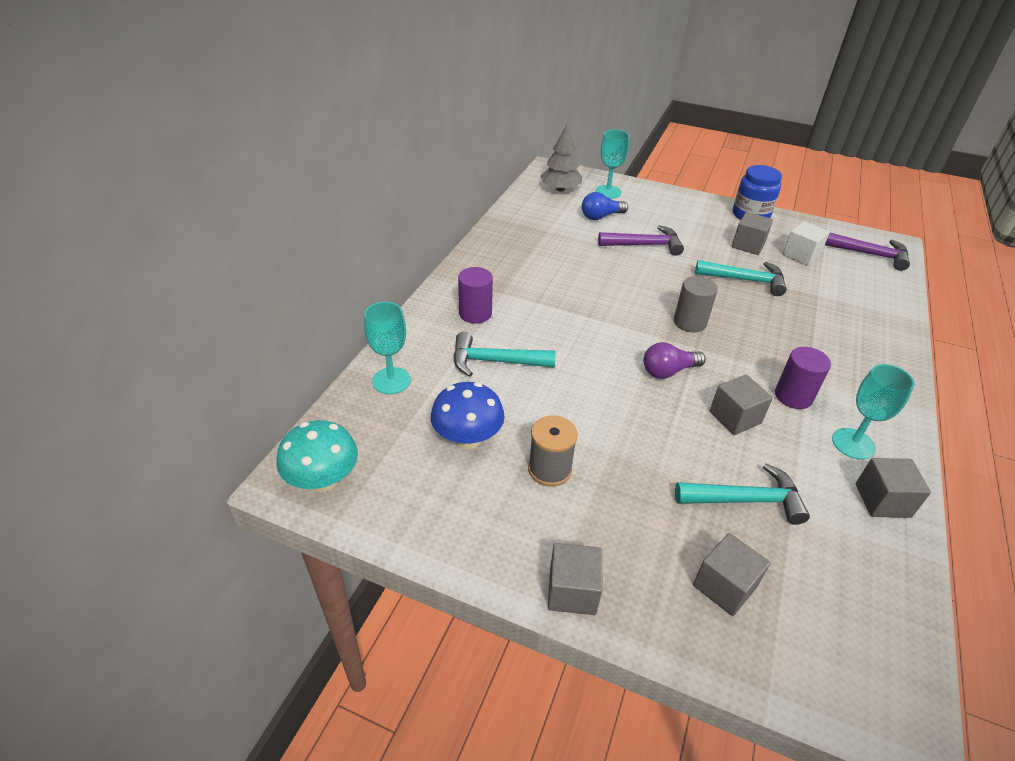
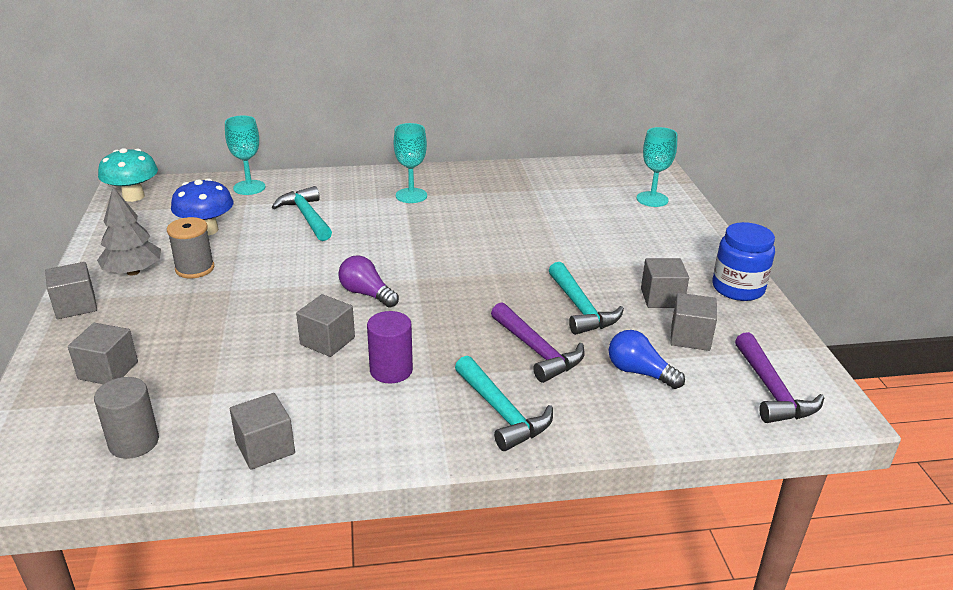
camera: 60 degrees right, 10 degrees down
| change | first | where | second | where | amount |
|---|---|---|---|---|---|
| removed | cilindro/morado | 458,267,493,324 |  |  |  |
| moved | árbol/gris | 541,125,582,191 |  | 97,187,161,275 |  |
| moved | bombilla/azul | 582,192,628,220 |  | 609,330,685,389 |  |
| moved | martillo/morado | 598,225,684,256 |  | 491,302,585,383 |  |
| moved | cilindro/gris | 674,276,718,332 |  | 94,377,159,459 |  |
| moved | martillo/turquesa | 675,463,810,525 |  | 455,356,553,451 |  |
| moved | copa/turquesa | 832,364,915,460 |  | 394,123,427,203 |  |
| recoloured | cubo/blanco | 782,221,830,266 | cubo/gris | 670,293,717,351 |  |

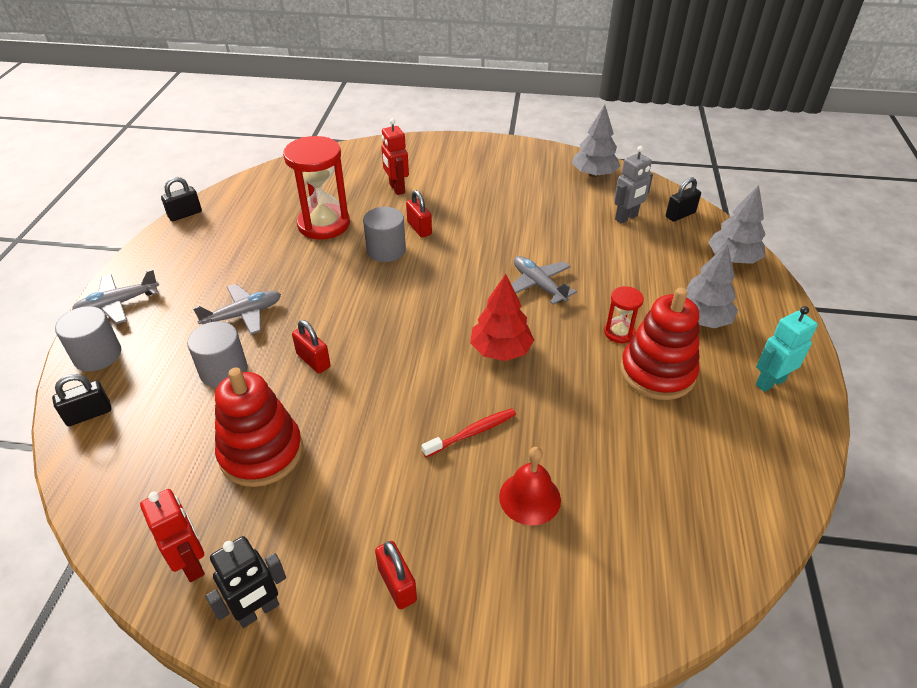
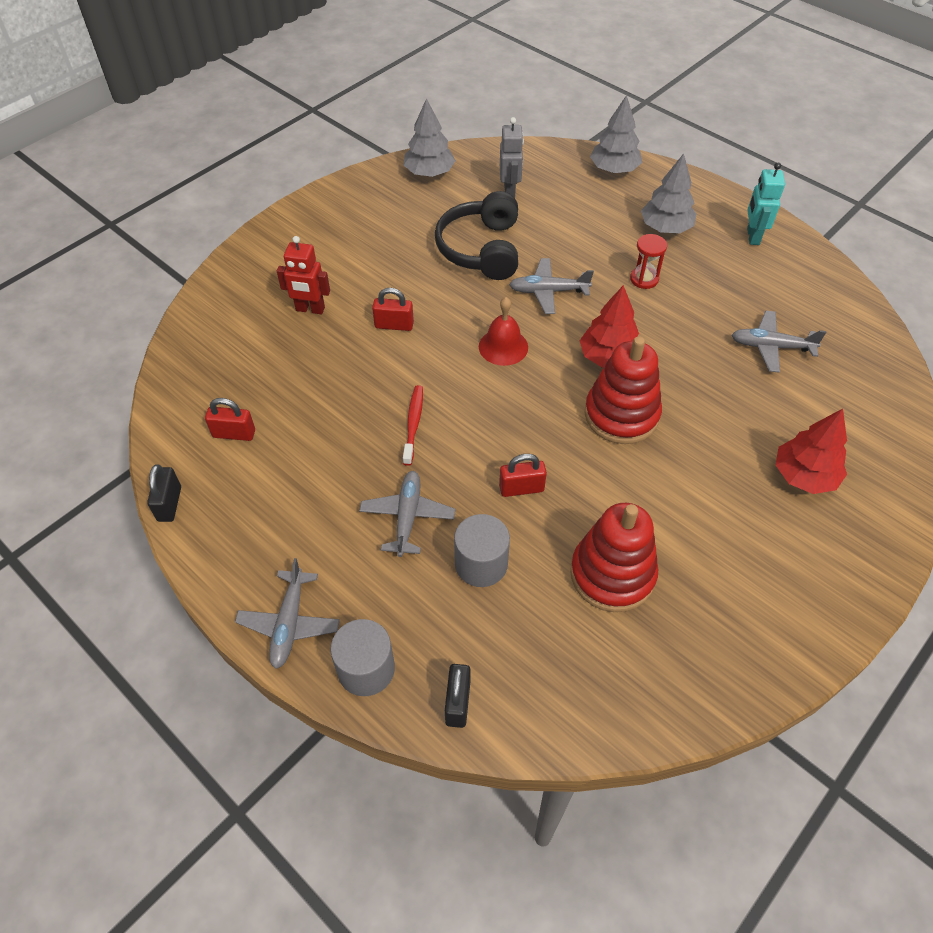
camera: 55 degrees left, 10 degrees up
| change | first | where | second | where | amount |
|---|---|---|---|---|---|
| removed | robot/rojo | 140,489,205,582 |  |  |  |
| removed | robot/negro | 206,536,286,628 |  |  |  |
| removed | reloj de arena/rojo | 283,136,350,240 |  |  |  |
| removed | cilindro/gris | 363,207,406,262 |  |  |  |
| removed | candado/negro | 666,177,701,222 |  |  |  |
| added |  |  | auriculares/negro | 435,191,518,280 |  |
| added |  |  | avión/gris | 731,311,826,373 |  |
| added |  |  | árbol/rojo | 776,409,847,494 |  |
| moved | candado/rojo | 375,541,417,609 |  | 205,398,255,441 |  |
| moved | cepillo de dientes/rojo | 422,408,516,457 |  | 403,385,423,466 |  |
| moved | campana/rojo | 499,447,561,525 |  | 479,297,528,366 |  |
| moved | juguete apilable/rojo | 620,287,700,400 |  | 585,337,662,444 |  |

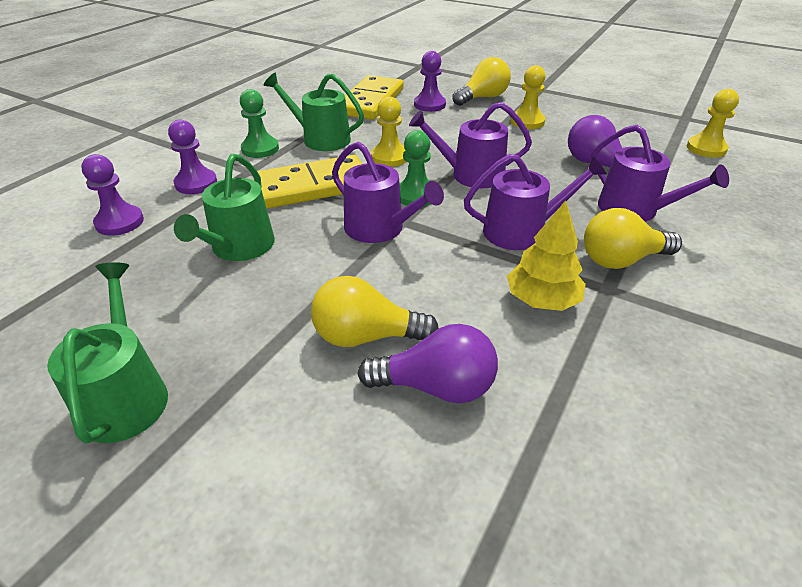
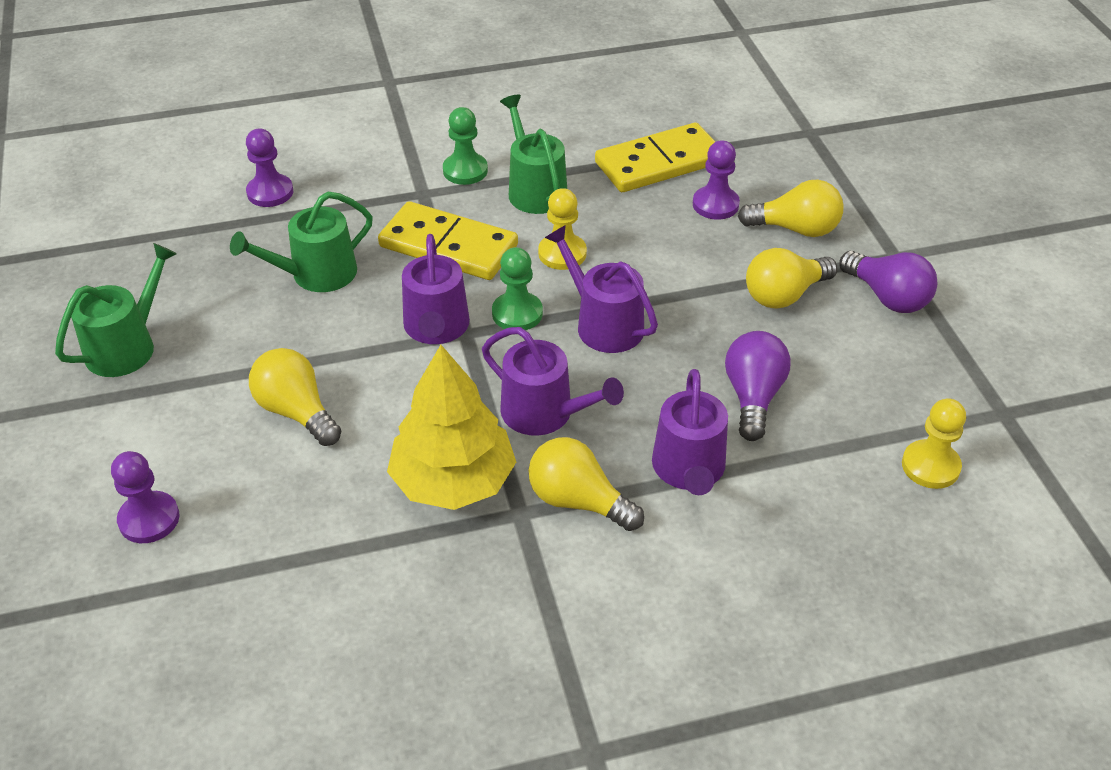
camera: 45 degrees right, 5 degrees up
| change | first | where | second | where | amount |
|---|---|---|---|---|---|
| moved | peón/morado | 168,120,217,194 |  | 111,451,180,543 |  |
| moved | bombilla/morado | 358,324,498,403 |  | 839,251,937,313 |  |
| replaced | peón/amarillo | 510,65,546,129 | bombilla/amarillo | 746,248,837,309 |  |
| resized | árbol/amarillo | 507,200,586,311 |  | 387,345,516,510 | x1.54 |

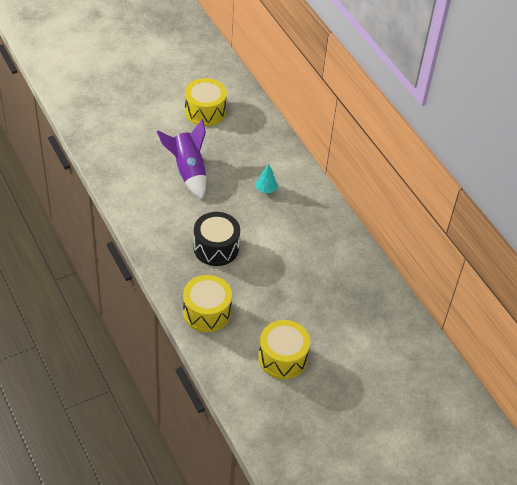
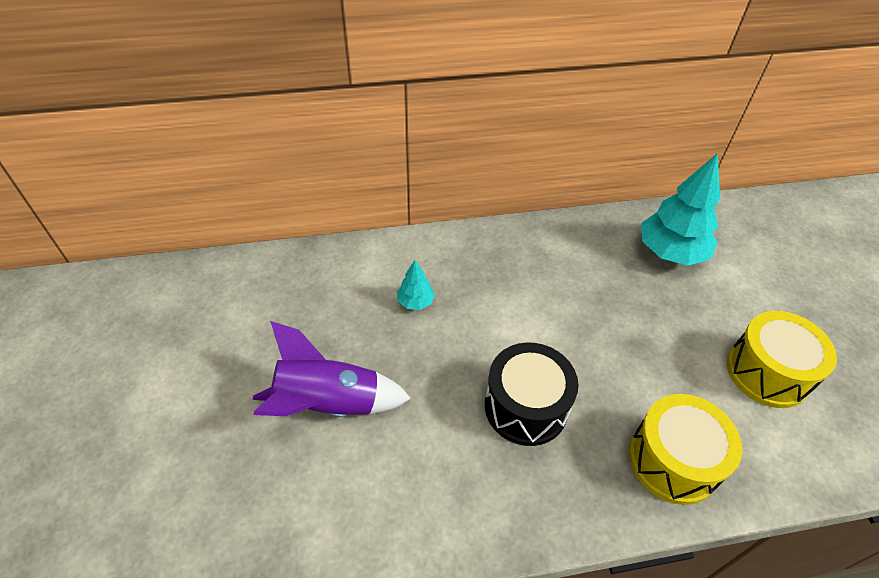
camera: 70 degrees left, 0 degrees up
| change | first | where | second | where | amount |
|---|---|---|---|---|---|
| removed | tambor/amarillo | 185,78,227,126 |  |  |  |
| added |  |  | árbol/turquesa | 641,153,720,266 |  |

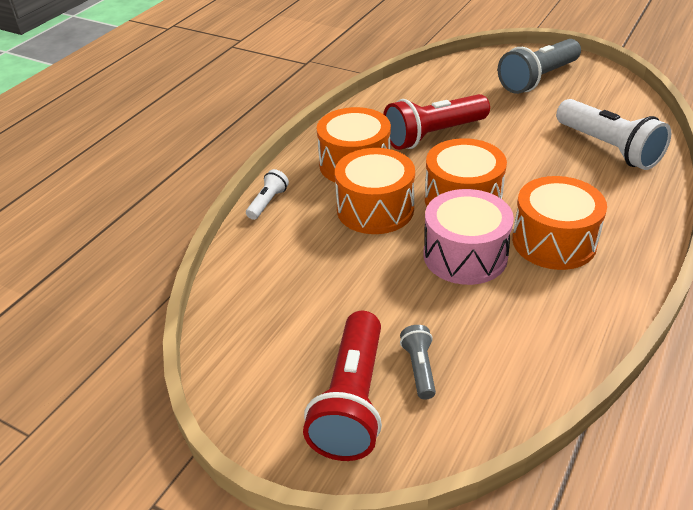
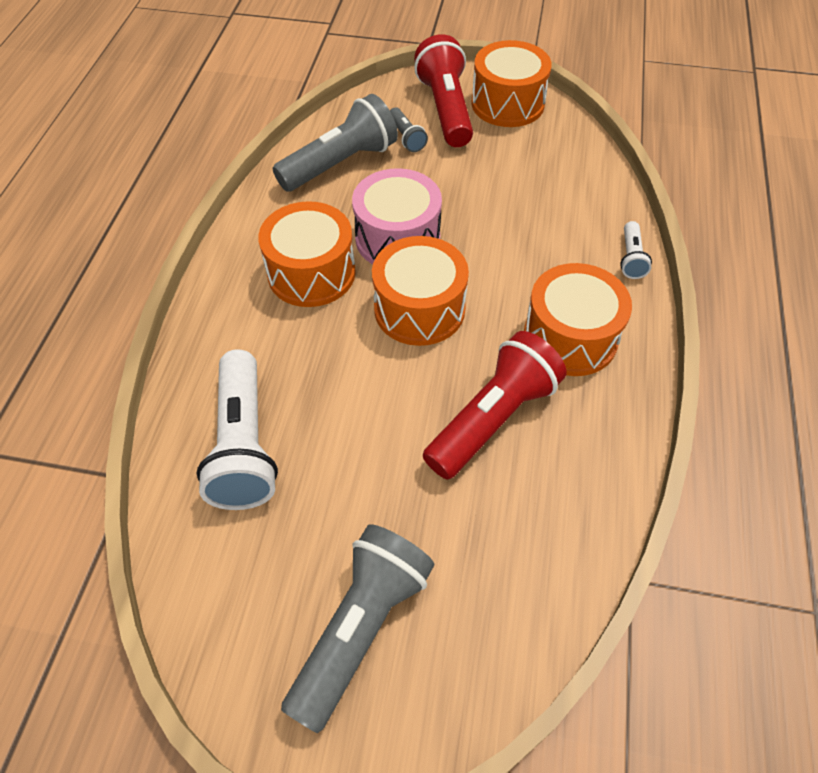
camera: 160 degrees right, 15 degrees up
| change | first | where | second | where | amount |
|---|---|---|---|---|---|
| added |  |  | lámpara de mano/gris | 273,94,398,192 |  |
| moved | tambor/naranja | 335,148,415,234 |  | 471,40,552,127 |  |
| turned | lámpara de mano/blanco | 556,99,671,170 |  | 197,349,278,510 | 135 degrees counterclockwise |

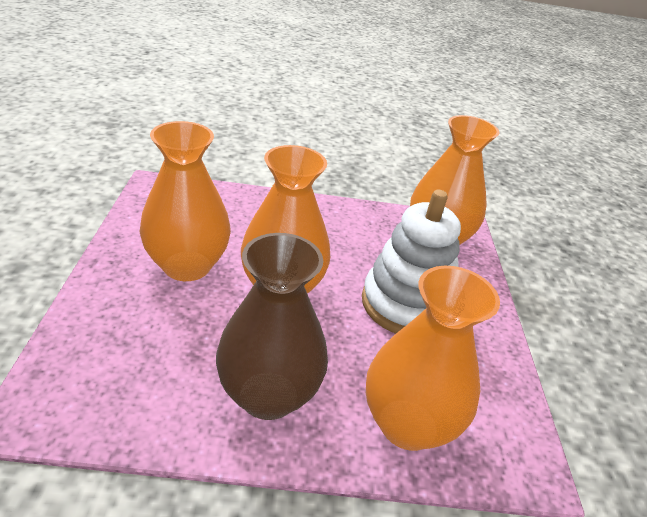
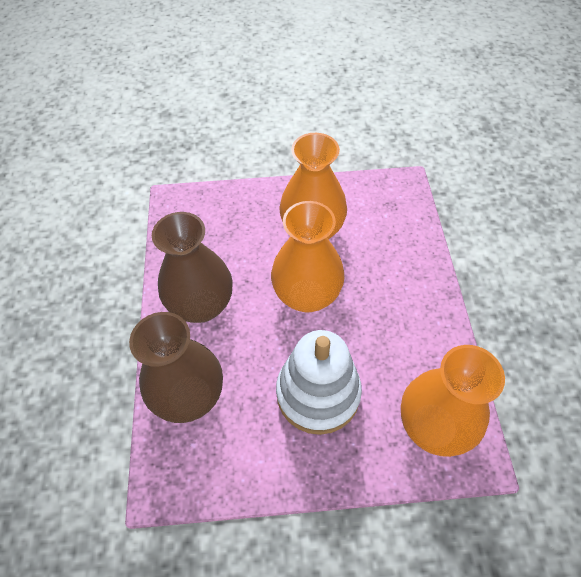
camera: 90 degrees right, 20 degrees up
| change | first | where | second | where | amount |
|---|---|---|---|---|---|
| recoloured | florero/naranja | 366,266,500,451 | florero/marrón | 129,312,223,423 |  |

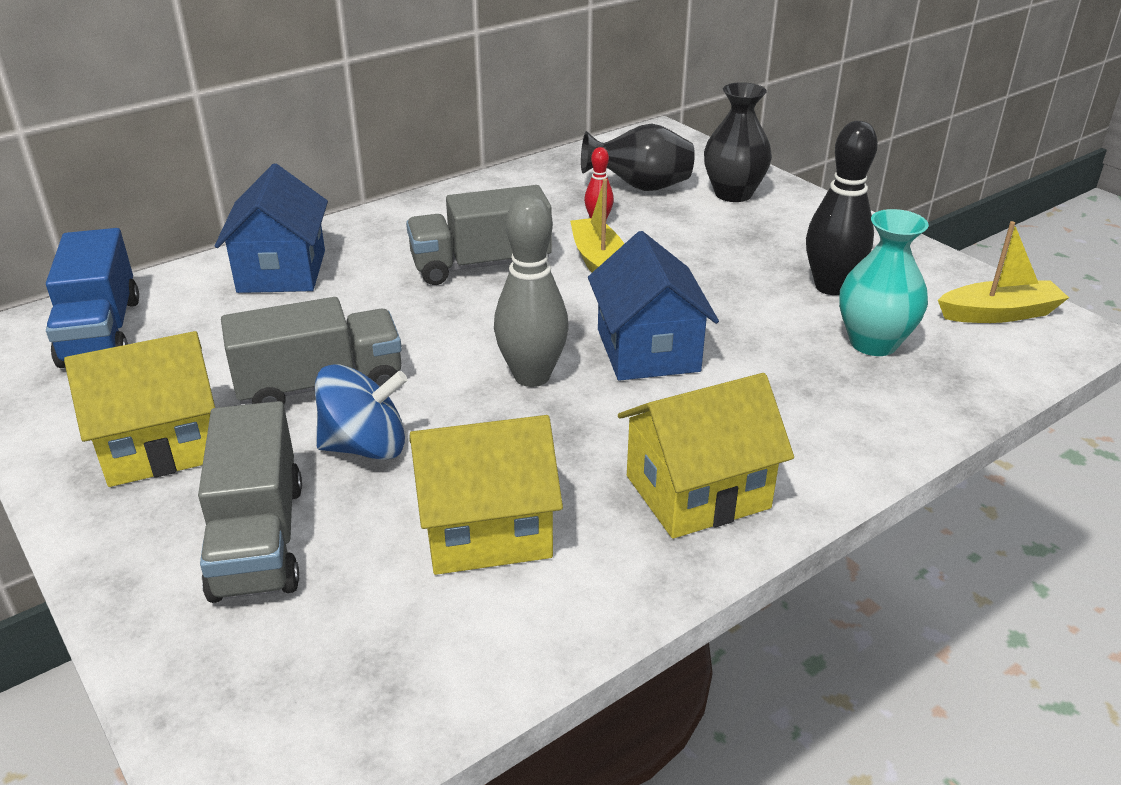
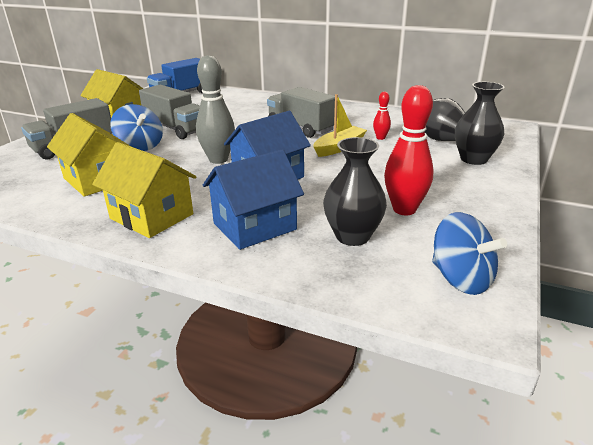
camera: 60 degrees right, 5 degrees down
| change | first | where | second | where | amount |
|---|---|---|---|---|---|
| moved | casa/azul | 215,164,328,293 |  | 203,149,304,250 |  |
| replaced | barco/amarillo | 938,221,1069,323 | peonza/azul | 432,212,507,295 |  |
| recoloured | bolo/negro | 806,121,878,295 | bolo/rojo | 384,85,433,215 |  |
| recoloured | florero/turquesa | 839,209,929,356 | florero/negro | 323,137,387,246 |  |

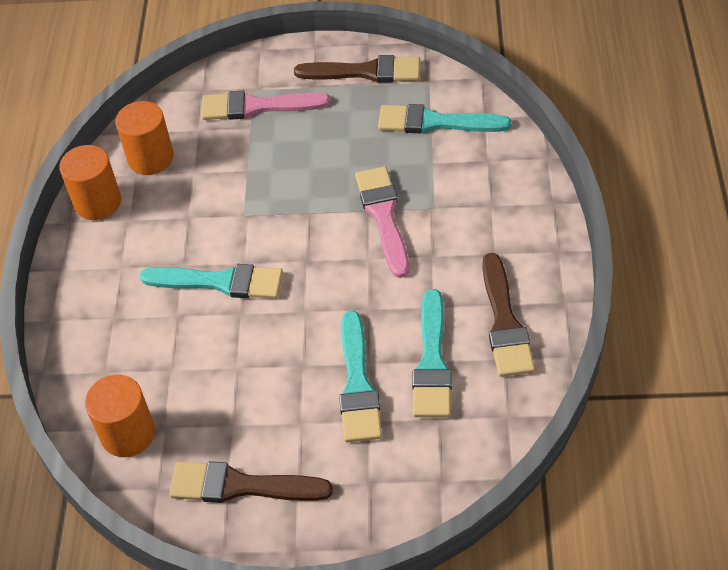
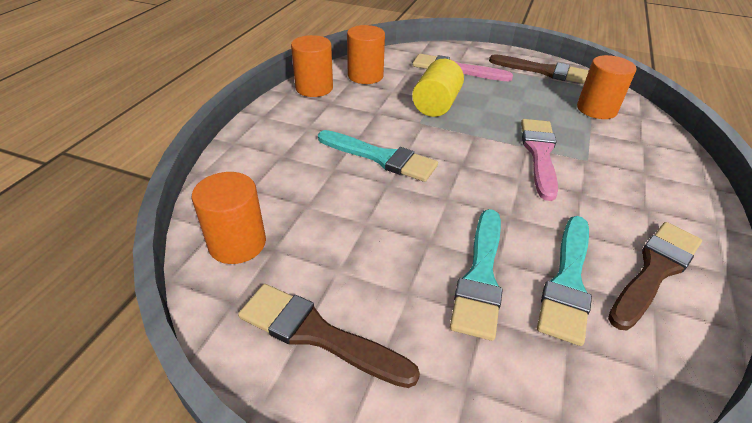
camera: 15 degrees right, 10 degrees down
| change | first | where | second | where | amount |
|---|---|---|---|---|---|
| added |  |  | cilindro/amarillo | 412,59,464,117 |  |
| replaced | pincel/turquesa | 378,104,511,133 | cilindro/naranja | 577,55,636,119 |  |
| turned | pincel/marrón | 482,253,535,377 |  | 608,222,702,330 | 150 degrees counterclockwise |

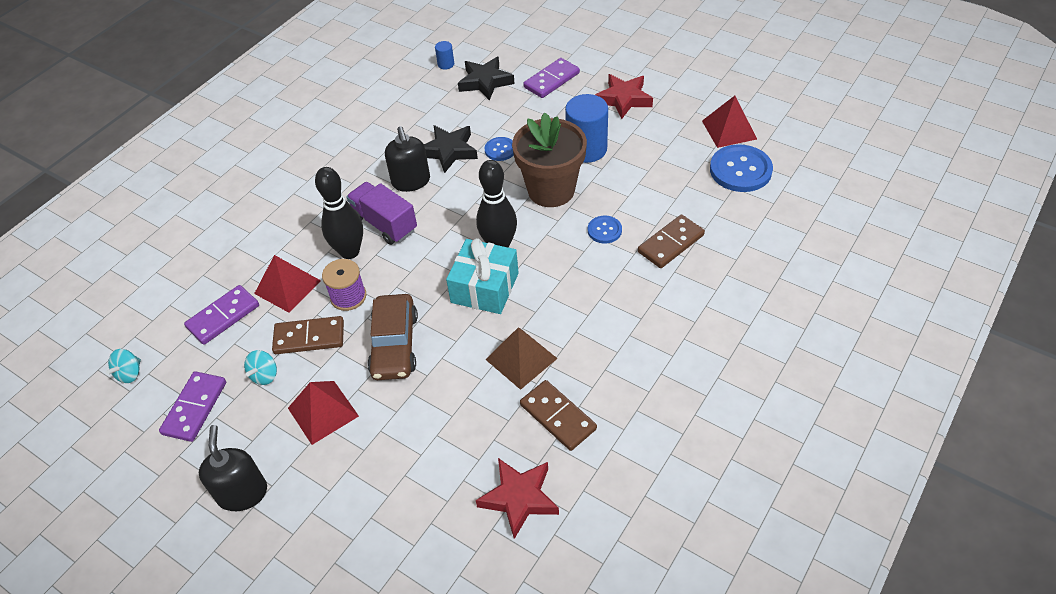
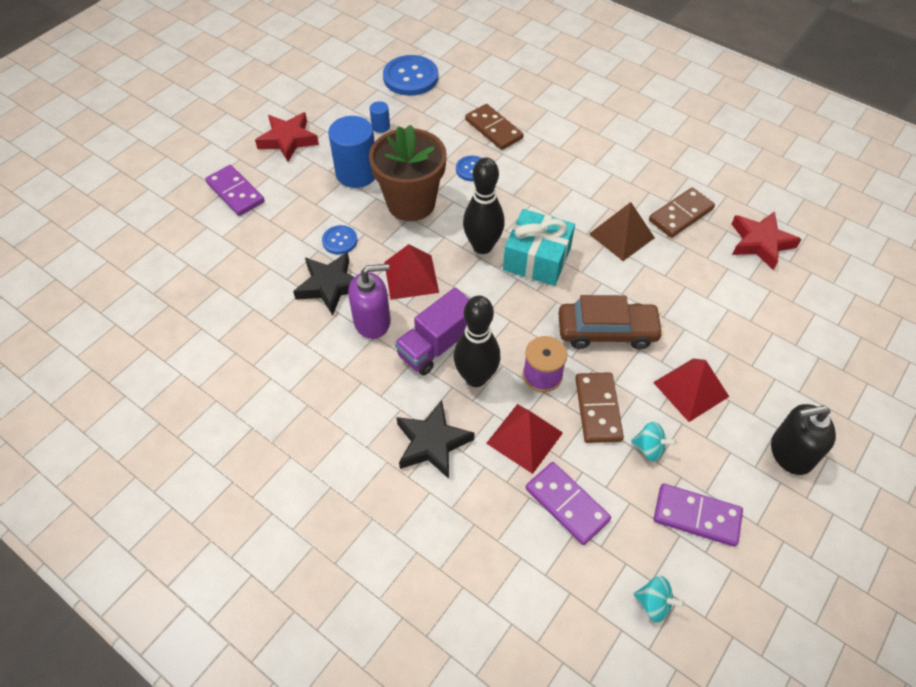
camera: 90 degrees left, 5 degrees up
| change | first | where | second | where | amount |
|---|---|---|---|---|---|
| moved | cilindro/azul | 435,41,454,70 |  | 370,101,390,133 |  |
| moved | estrella/negro | 458,57,515,101 |  | 396,400,475,479 |  |
| moved | pirámide/rojo | 702,96,757,148 |  | 384,244,439,300 |  |
| recoloured | dispensador de jabón/negro | 385,126,430,192 | dispensador de jabón/morado | 348,264,391,339 |  |

